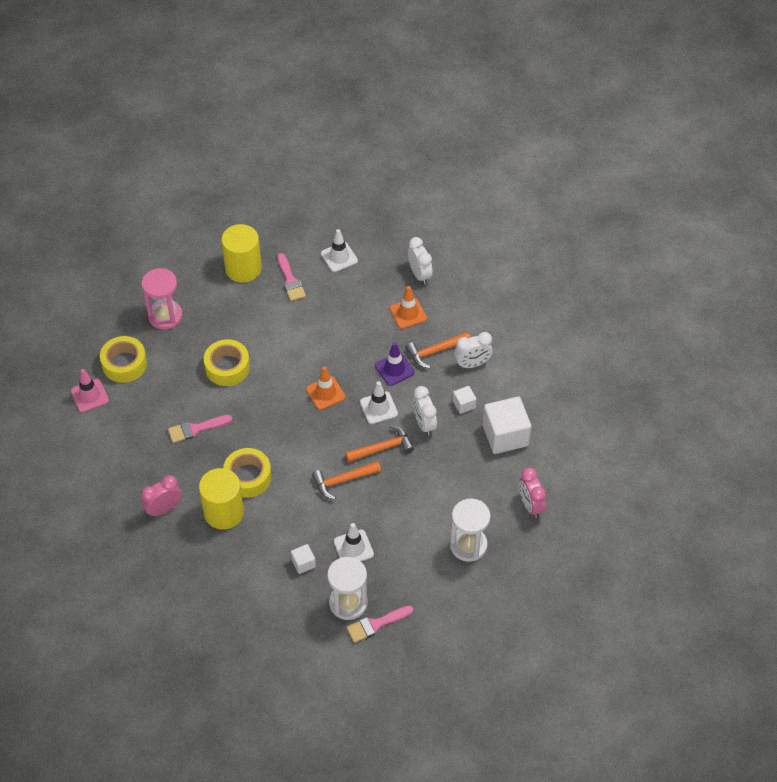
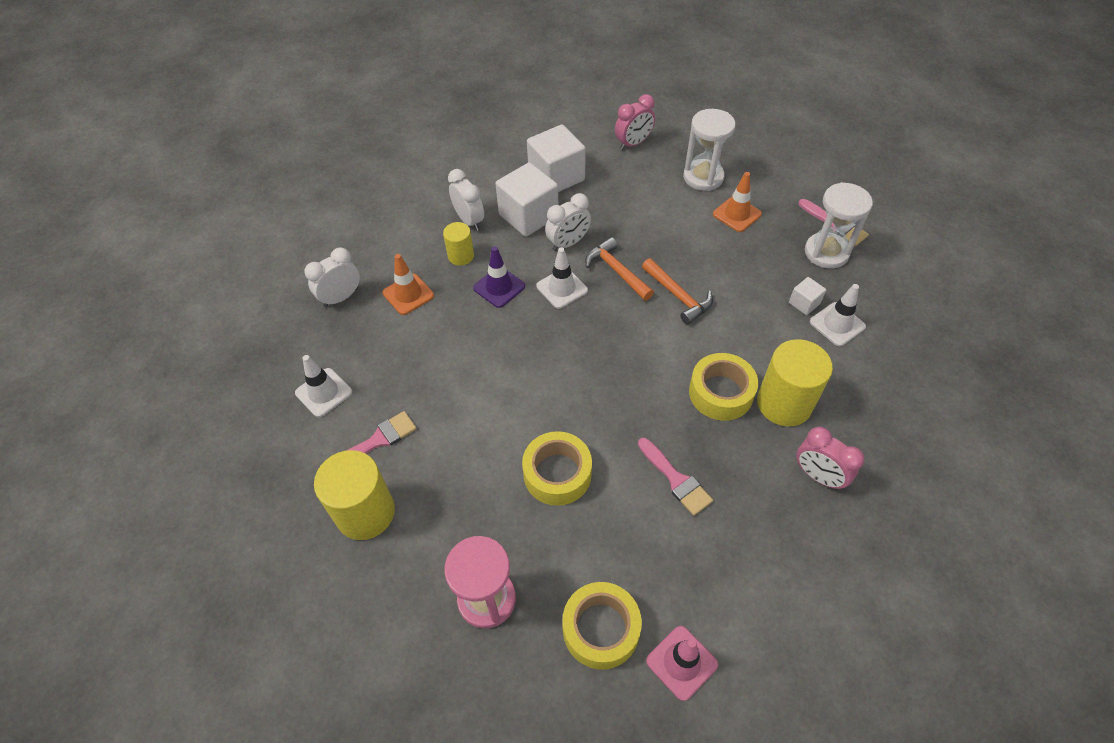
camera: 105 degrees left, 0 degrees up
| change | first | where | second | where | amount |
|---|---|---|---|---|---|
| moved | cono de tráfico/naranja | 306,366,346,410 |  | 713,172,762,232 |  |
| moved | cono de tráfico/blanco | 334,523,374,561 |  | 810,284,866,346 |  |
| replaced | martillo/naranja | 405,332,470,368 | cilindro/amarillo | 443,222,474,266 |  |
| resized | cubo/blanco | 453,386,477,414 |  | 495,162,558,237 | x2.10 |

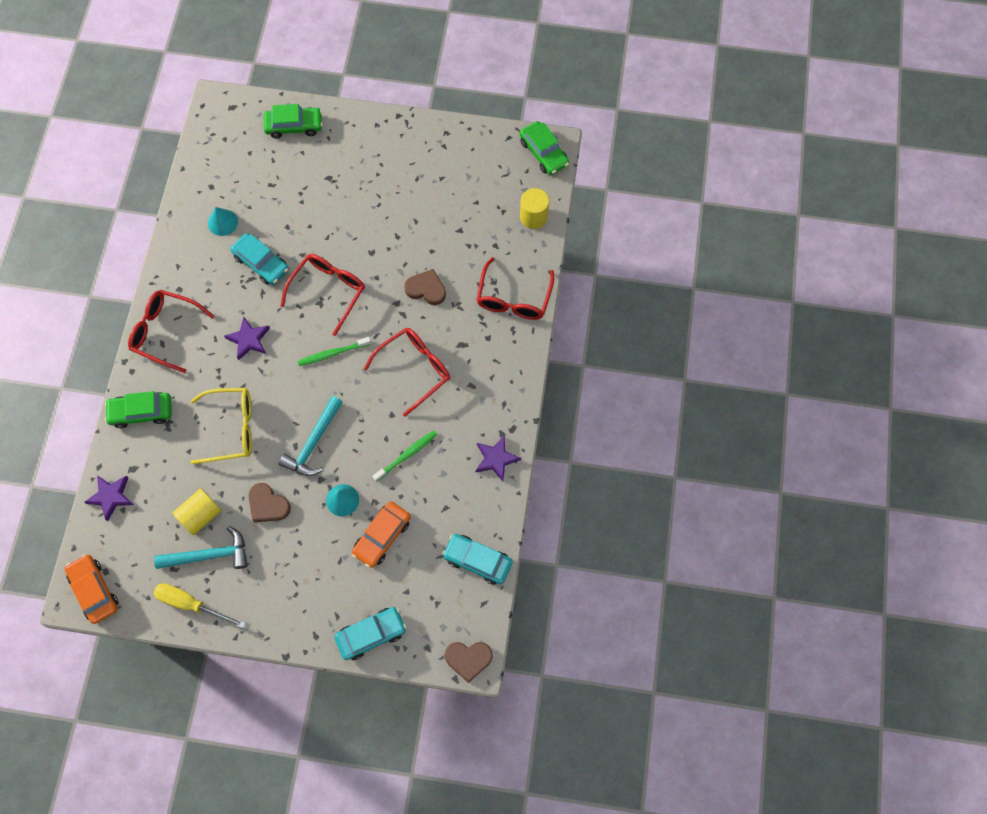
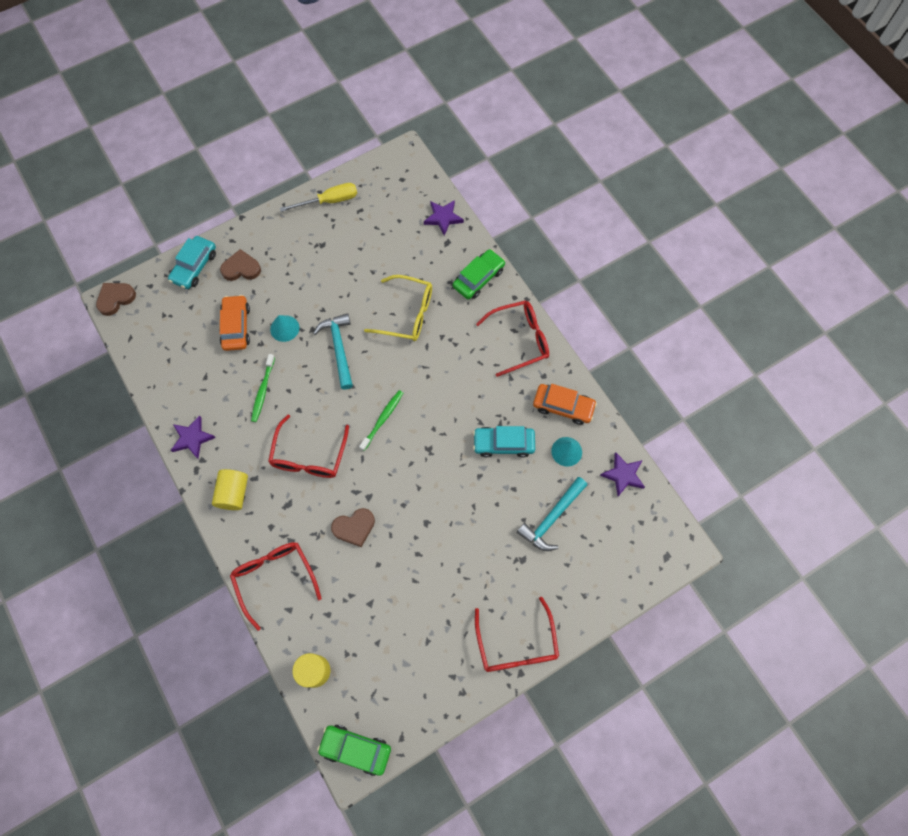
camera: 140 degrees right, 0 degrees up
| change | first | where | second | where | amount |
|---|---|---|---|---|---|
| removed | coche/verde | 264,104,323,139 |  |  |  |
| removed | coche/turquesa | 442,534,513,585 |  |  |  |
| moved | coche/naranja | 65,554,119,624 |  | 533,384,597,425 |  |
| moved | martillo/turquesa | 154,526,248,569 |  | 517,477,587,551 |  |
| moved | cilindro/amarillo | 173,488,222,535 |  | 212,469,248,510 |  |
| moved | estrella/morado | 224,316,270,360 |  | 600,452,645,496 |  |
| moved | corazón/marrón | 249,483,291,523 |  | 220,249,261,281 |  |
| moved | gafas/rojo | 281,254,365,336 |  | 475,597,559,672 |  |
| turned | gafas/amarillo | 190,388,252,464 |  | 364,275,432,341 | 120 degrees counterclockwise |

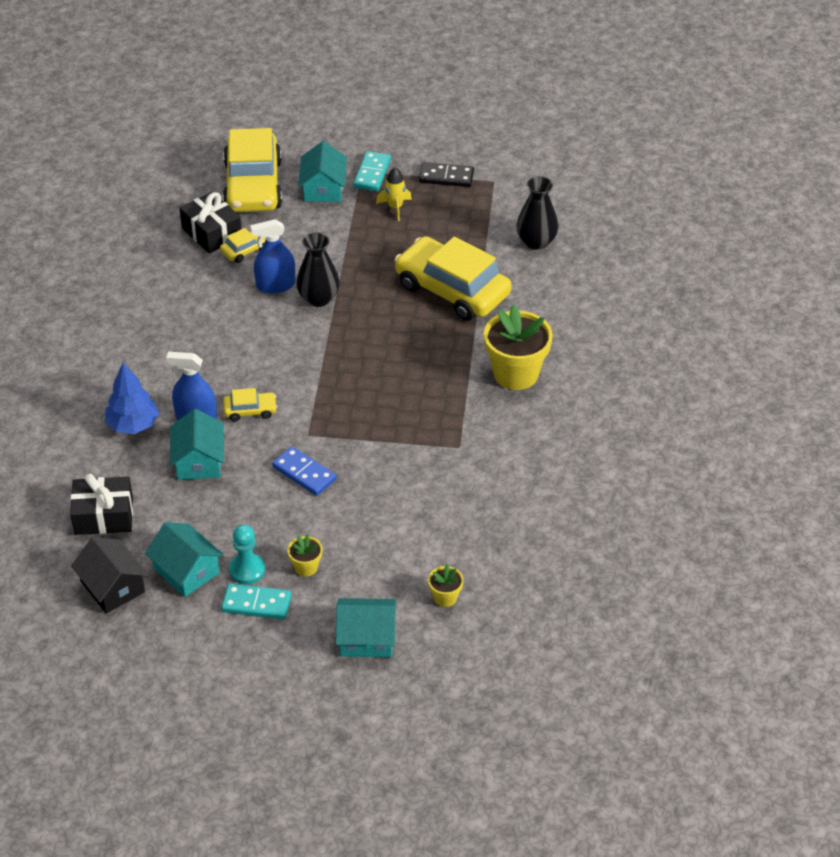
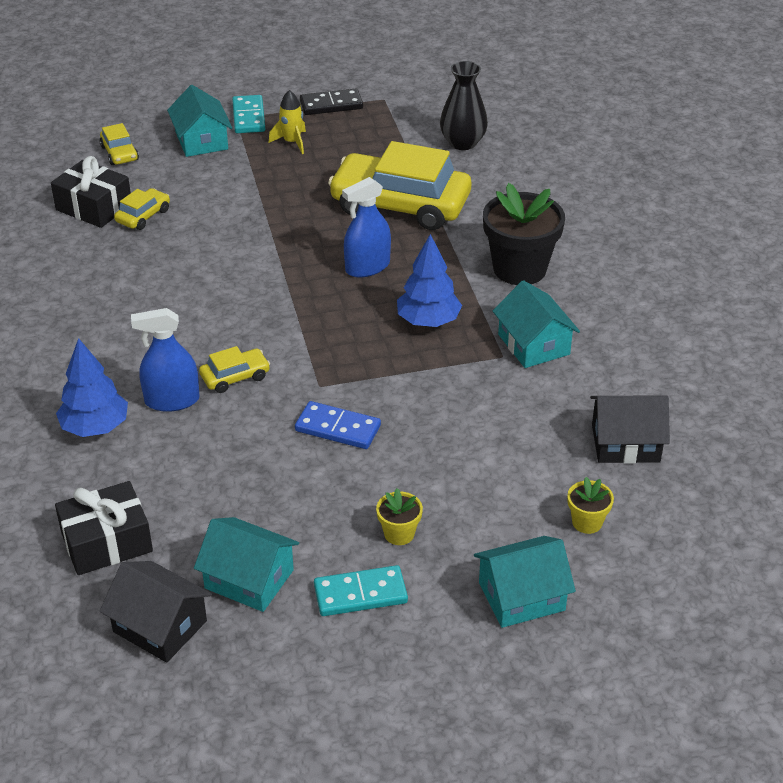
camera: 20 degrees left, 5 degrees down
| change | first | where | second | where | amount |
|---|---|---|---|---|---|
| removed | peón/turquesa | 229,525,265,584 |  |  |  |
| removed | florero/negro | 296,232,340,307 |  |  |  |
| added |  |  | árbol/azul | 397,234,462,327 |  |
| added |  |  | casa/negro | 590,395,670,464 |  |
| moved | casa/turquesa | 170,409,224,480 |  | 493,280,580,368 |  |
| moved | pulverizador/azul | 250,219,295,293 |  | 342,177,391,277 |  |
| recoloured | maceta/amarillo | 484,304,553,390 | maceta/negro | 483,183,565,285 |  |
| resized | coche/amarillo | 223,128,282,212 |  | 100,123,139,165 | x0.43 |

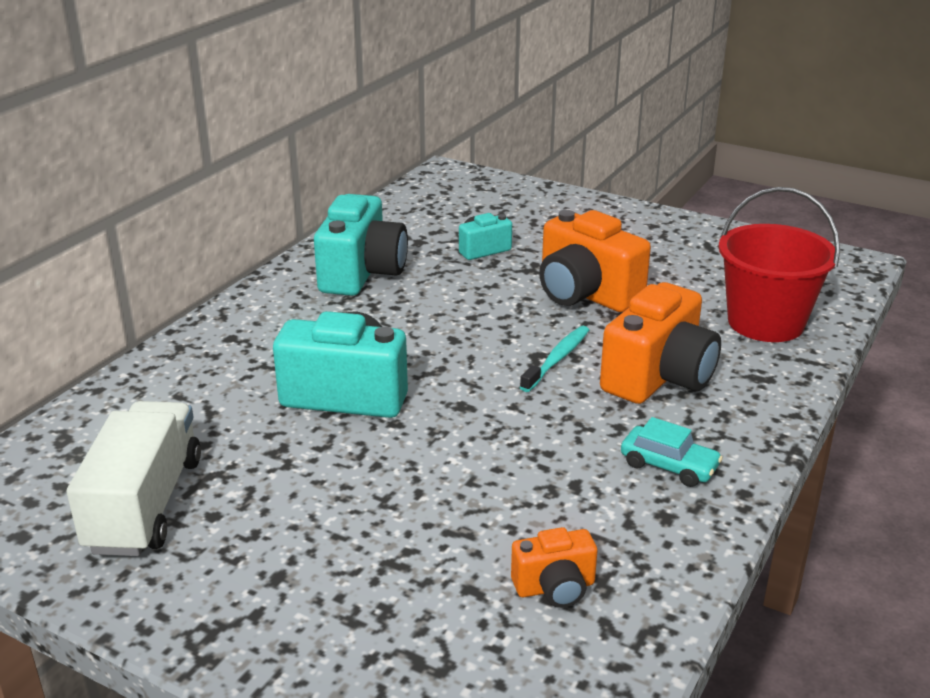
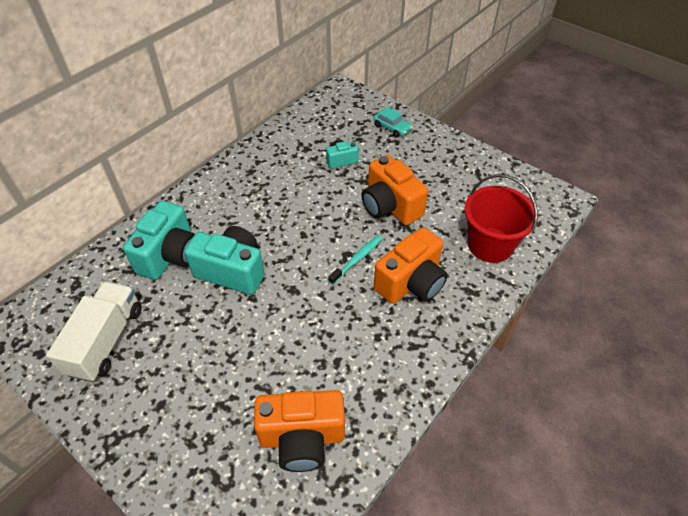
camera: 10 degrees right, 20 degrees up
| change | first | where | second | where | amount |
|---|---|---|---|---|---|
| moved | cámara/turquesa | 314,194,408,296 |  | 123,201,195,280 |  |
| moved | coche/turquesa | 621,417,723,487 |  | 373,107,412,137 |  |
| resized | cámara/naranja | 511,527,597,608 |  | 254,390,345,472 | x1.91 |

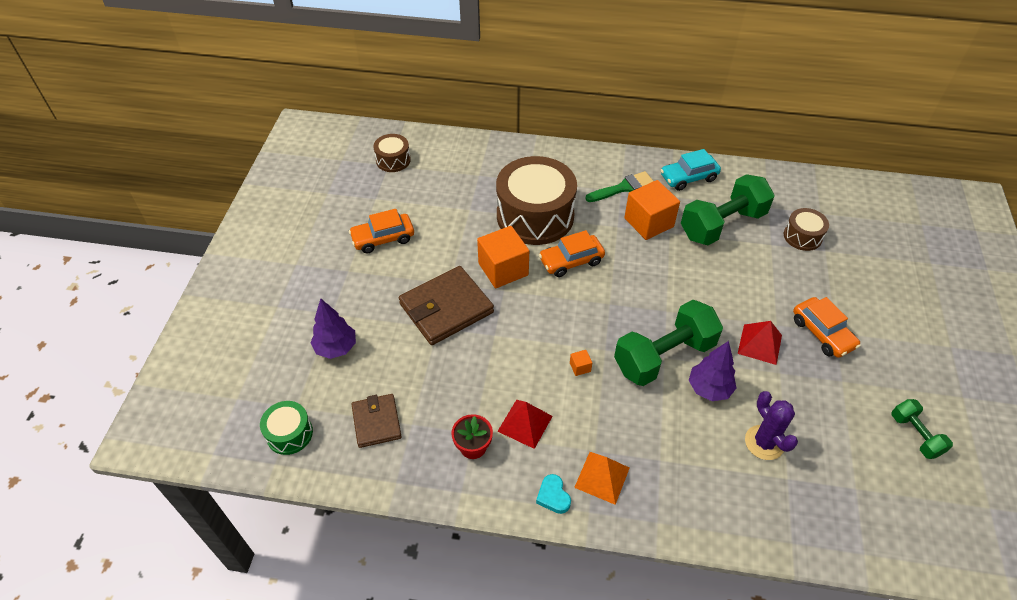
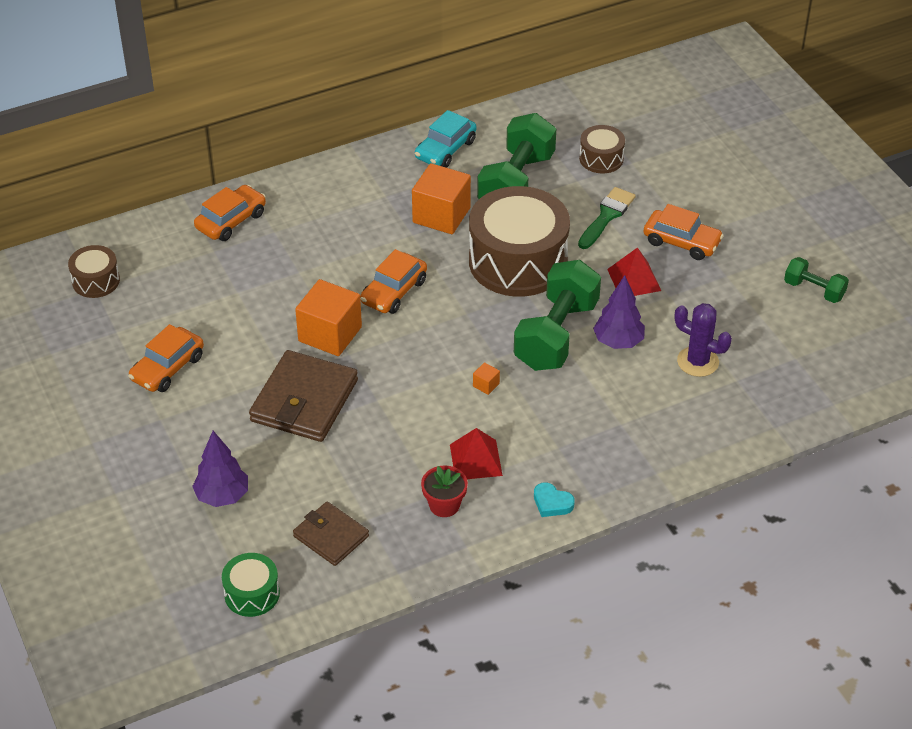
camera: 35 degrees left, 5 degrees down
| change | first | where | second | where | amount |
|---|---|---|---|---|---|
| removed | pirámide/naranja | 574,452,630,505 |  |  |  |
| added |  |  | coche/naranja | 194,185,266,241 |  |
| moved | tambor/marrón | 496,156,577,245 |  | 469,186,570,297 |  |
| moved | pincel/verde | 585,171,653,202 |  | 578,187,636,249 |  |

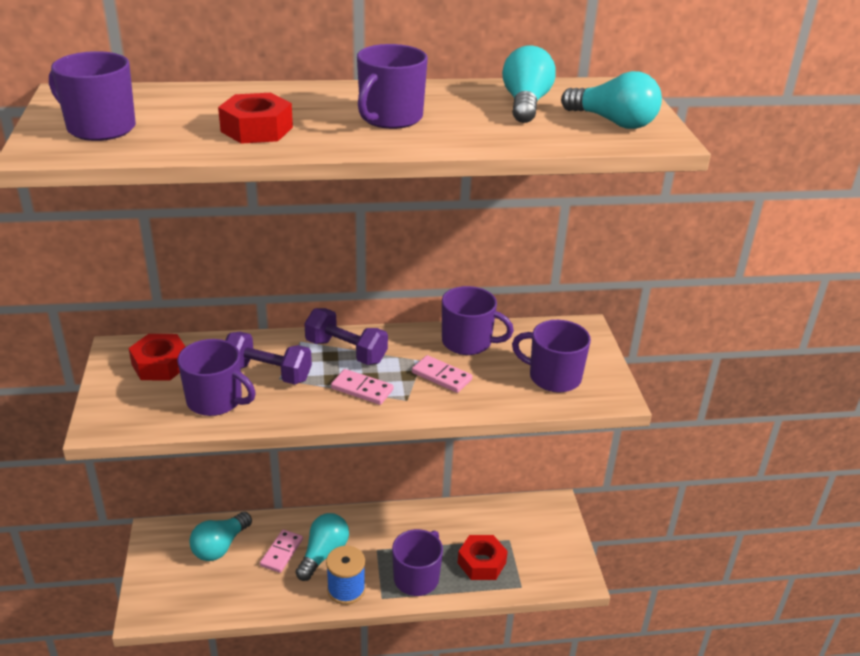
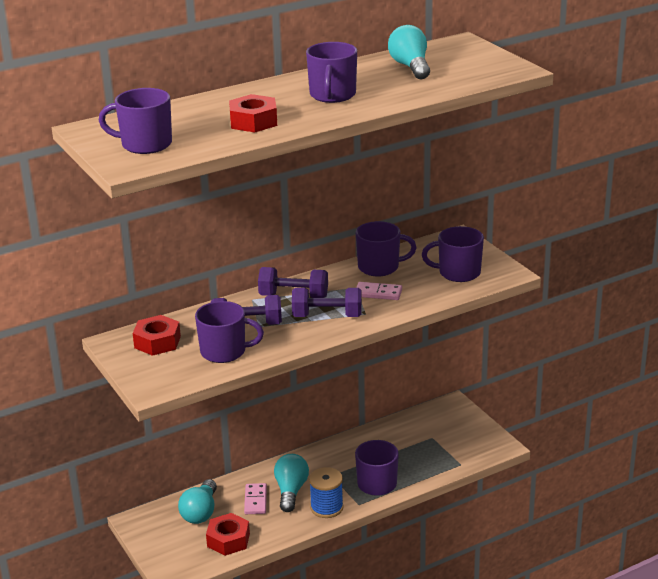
camera: 20 degrees left, 5 degrees down
| change | first | where | second | where | amount |
|---|---|---|---|---|---|
| removed | bombilla/turquesa | 561,71,662,129 |  |  |  |
| moved | tuerca/rojo | 458,535,508,580 |  | 206,513,250,556 |  |
| replaced | ficha de dominó/rosa | 331,369,394,405 | mancuerna/morado | 292,288,362,317 |  |

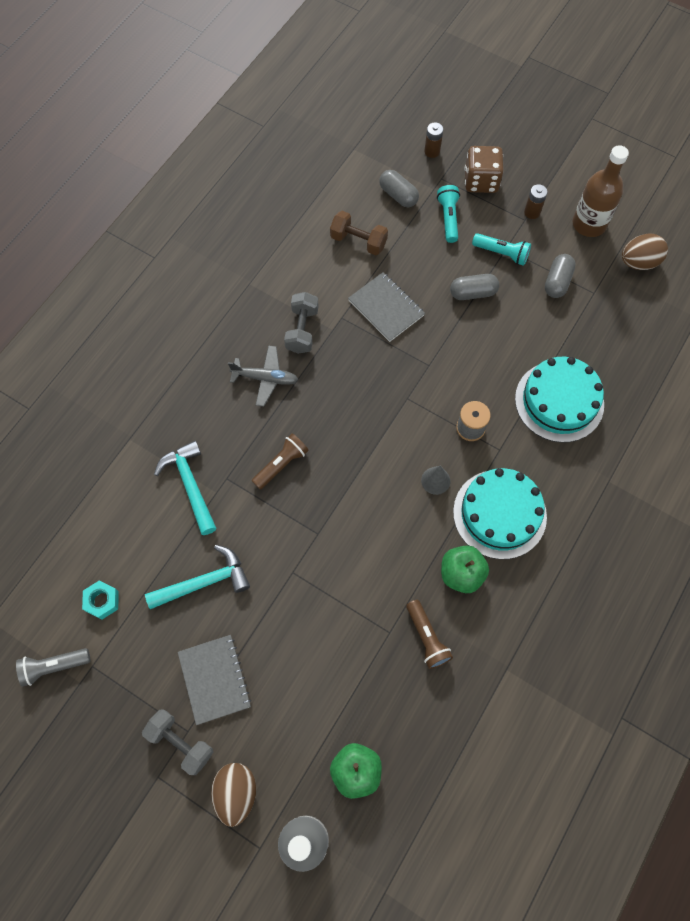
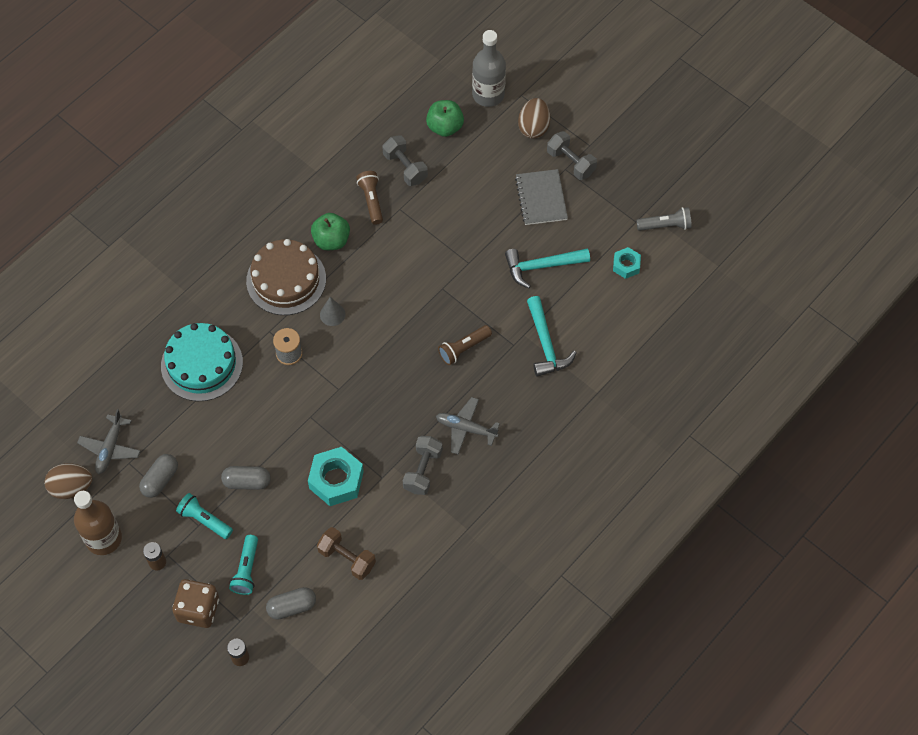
camera: 170 degrees left, 5 degrees down
| change | first | where | second | where | amount |
|---|---|---|---|---|---|
| added |  |  | avión/gris | 77,409,141,474 |  |
| added |  |  | mancuerna/gris | 382,135,428,186 |  |
| replaced | cuaderno/gris | 348,272,425,342 | tuerca/turquesa | 308,447,364,506 |  |
| recoloured | tarta/turquesa | 453,468,547,559 | tarta/marrón | 246,239,326,315 |  |
| turned | cápsula/gris | 379,170,419,207 |  | 266,587,316,620 | 75 degrees counterclockwise |

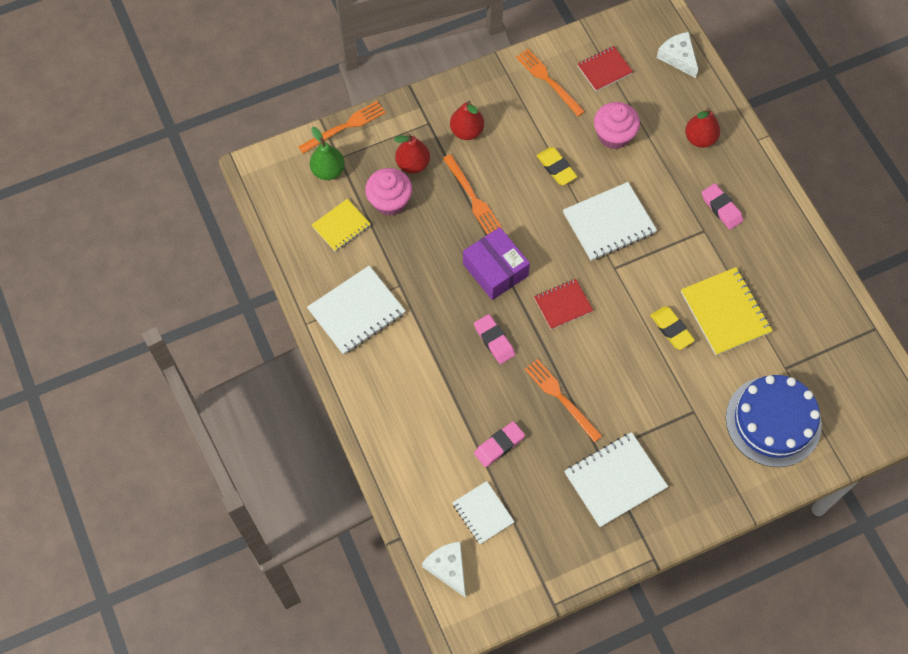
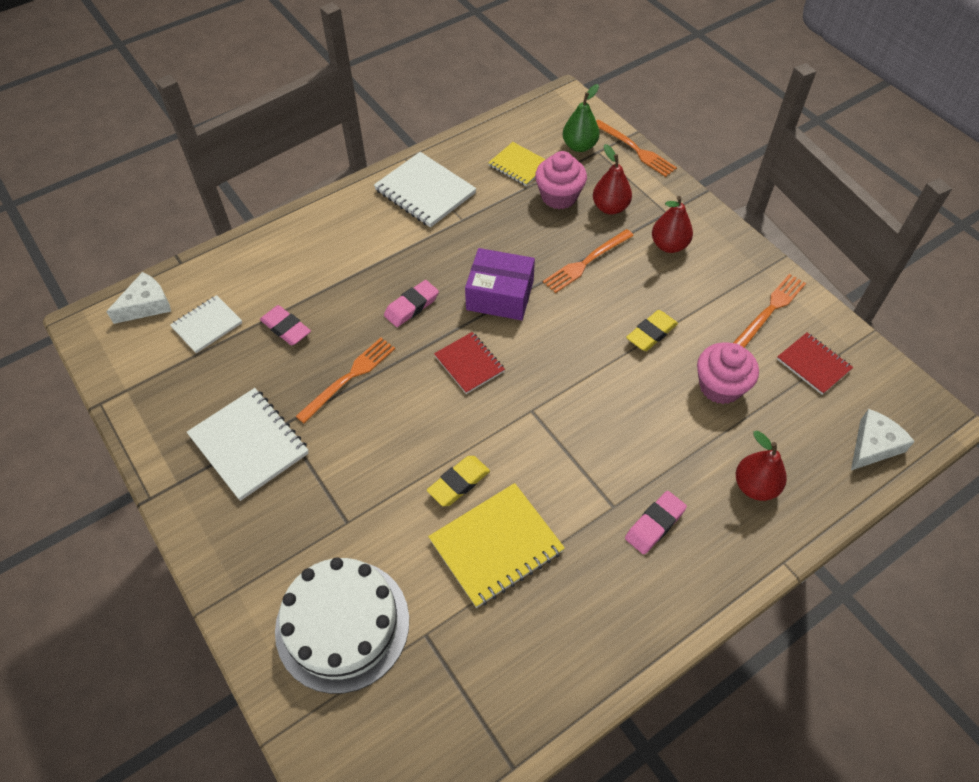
camera: 80 degrees right, 10 degrees down
| change | first | where | second | where | amount |
|---|---|---|---|---|---|
| removed | cuaderno/blanco | 563,182,657,261 |  |  |  |
| recoloured | tarta/azul | 726,375,822,467 | tarta/blanco | 275,557,409,694 |  |
| turned | caja/morado | 463,227,530,300 |  | 465,248,535,320 | 60 degrees clockwise |

